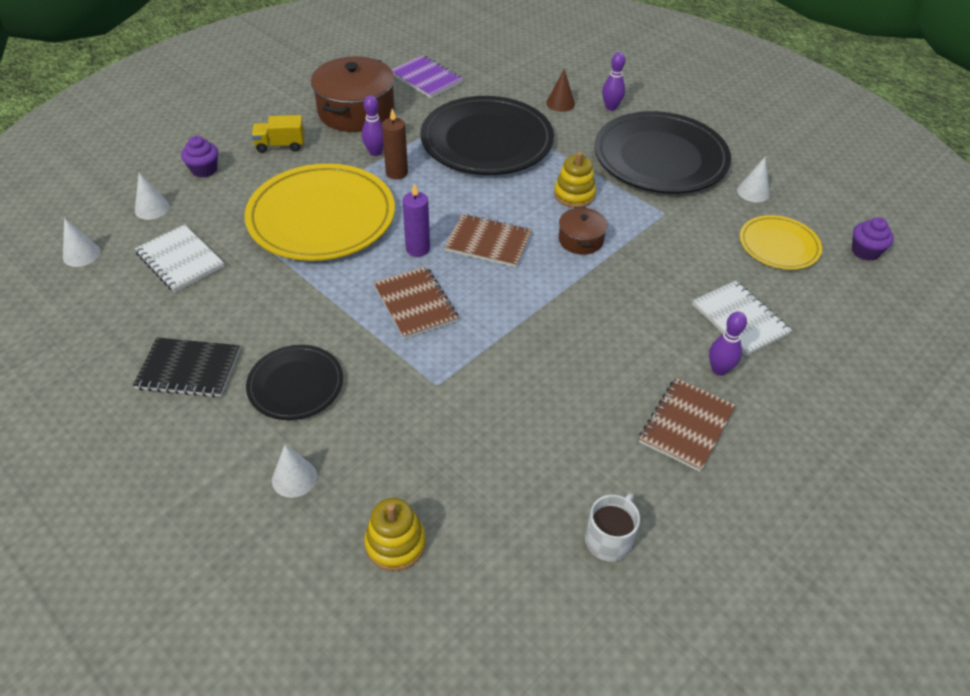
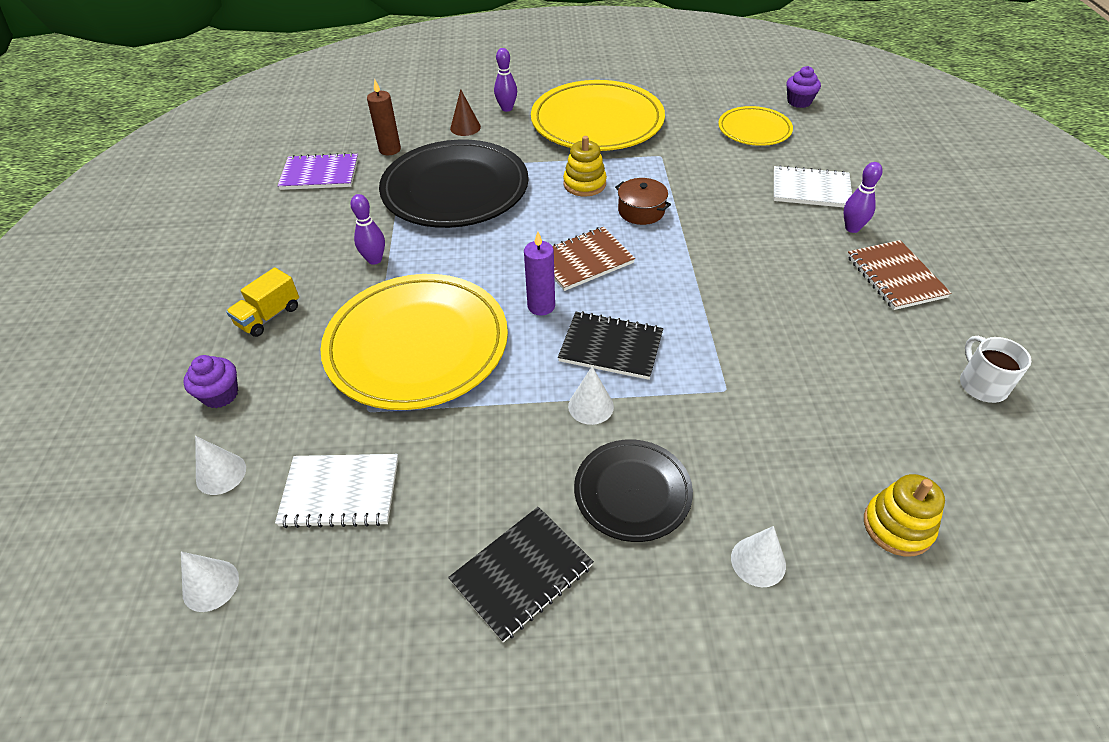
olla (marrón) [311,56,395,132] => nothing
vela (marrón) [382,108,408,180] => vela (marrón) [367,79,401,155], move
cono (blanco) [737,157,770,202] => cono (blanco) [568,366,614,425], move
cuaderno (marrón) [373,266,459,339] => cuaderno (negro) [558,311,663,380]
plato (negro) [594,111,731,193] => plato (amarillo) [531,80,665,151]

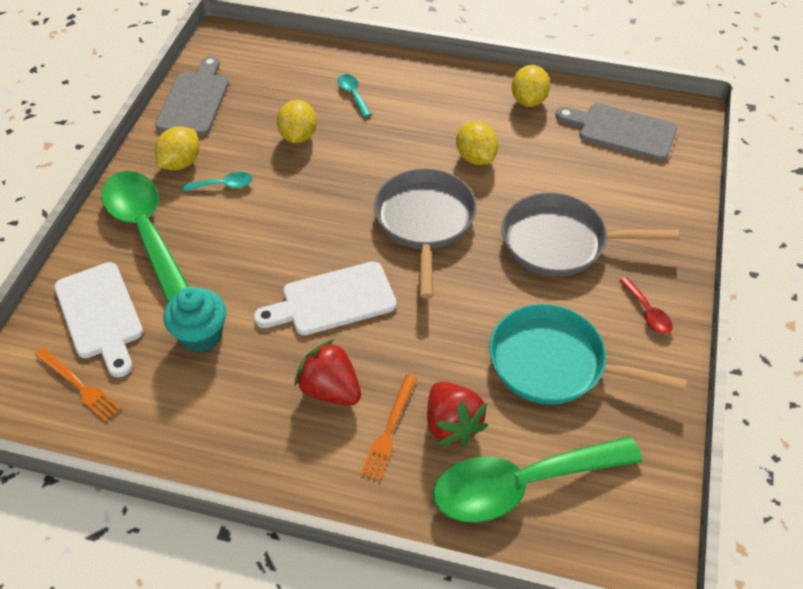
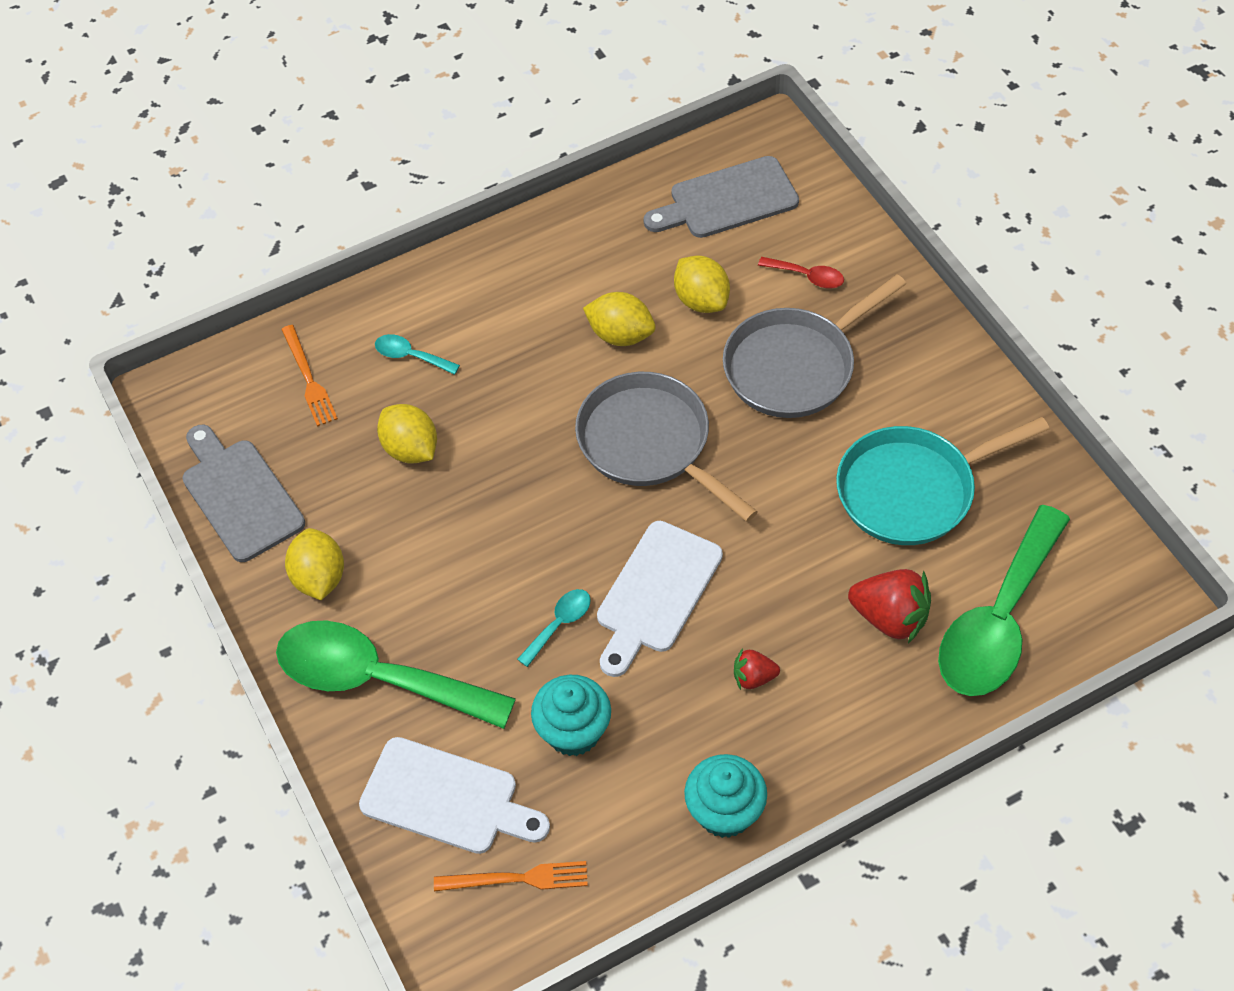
nothing => magdalena (turquesa) [684,754,767,838]
cuchara (turquesa) [183,172,253,191] => cuchara (turquesa) [517,589,591,667], move
tenedor (naranja) [360,374,417,481] => tenedor (naranja) [281,325,338,427], move
limón (amarillo) [512,65,550,107] => limón (amarillo) [674,255,730,313], move
cuchara (rojo) [620,277,672,334] => cuchara (rojo) [758,257,844,288], move
fresa (rojo) [294,339,361,406] => fresa (rojo) [734,648,780,690], x0.56

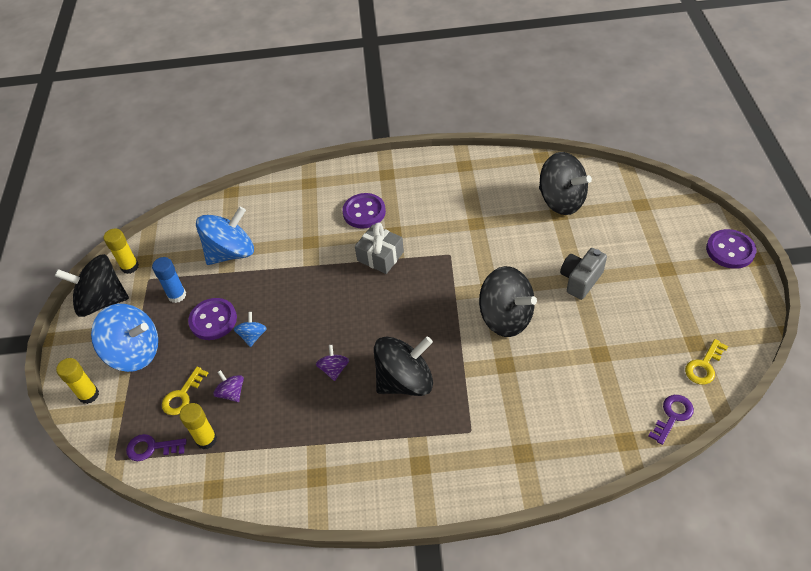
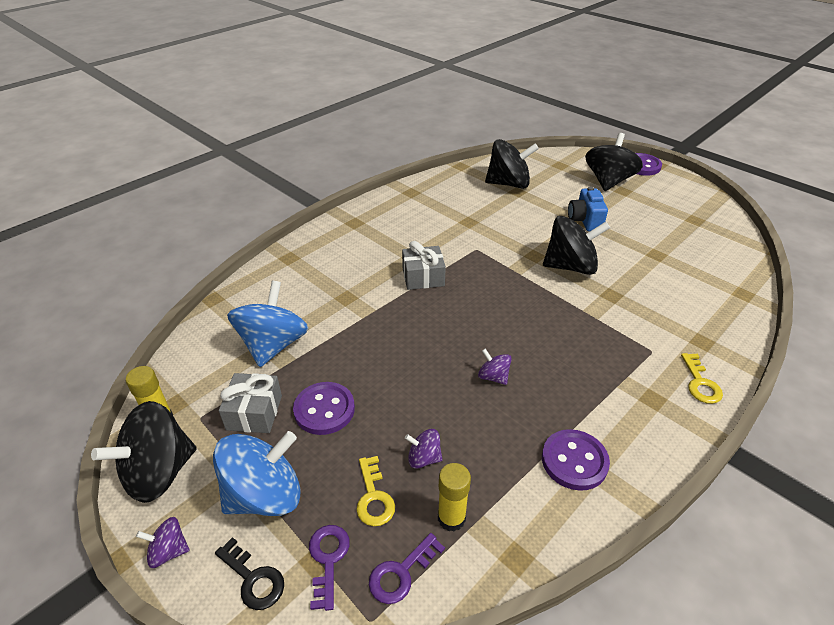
peonza (azul) [234,312,267,347] => nothing
nothing => peonza (morado) [136,517,190,568]
botón (morado) [343,193,386,228] => botón (morado) [542,429,610,491], move
peonza (negro) [374,336,433,396] => peonza (negro) [585,133,643,191], move
llave (morado) [648,395,694,445] => llave (morado) [309,525,350,611], move
llave (amarillo) [685,339,728,385] => llave (amarillo) [681,353,723,404], move
barra de pegamento (amarillo) [56,358,99,404] => llave (negro) [215,537,284,610]
barra de pegamento (azul) [152,257,186,303] => regalo (gris) [219,373,282,433]
cámara (gris) [560,248,607,300] => cámara (azul) [568,187,608,231]

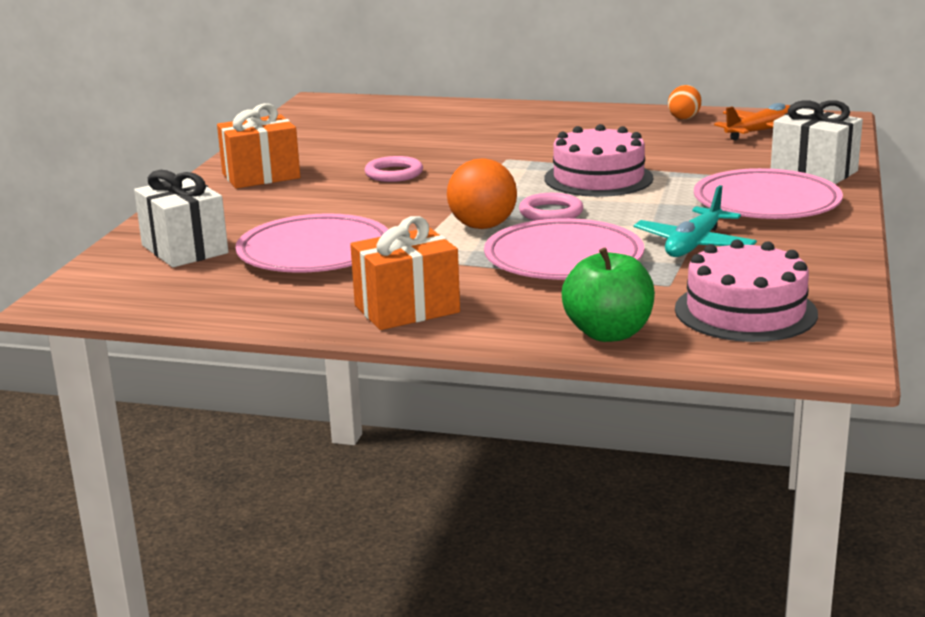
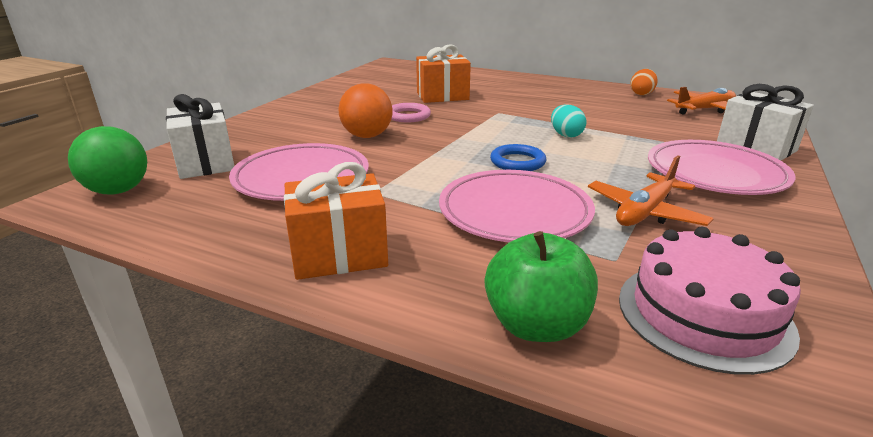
nothing => pelota (verde) [68,126,147,195]
regalo (naranja) [217,103,300,188] => regalo (naranja) [416,44,471,103], move
pelota (naranja) [447,158,517,229] => pelota (naranja) [339,83,393,138], move
tarta (rosa) [544,124,653,197] => huevo (turquesa) [551,105,586,138]
anillo (rosa) [519,193,583,221] => anillo (azul) [490,144,546,171]
avión (turquesa) [634,185,757,257] => avión (naranja) [588,155,714,226]

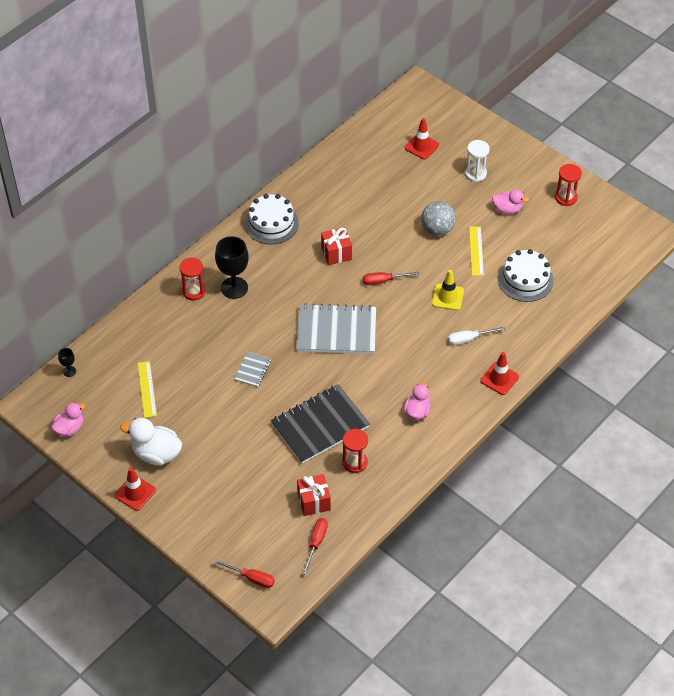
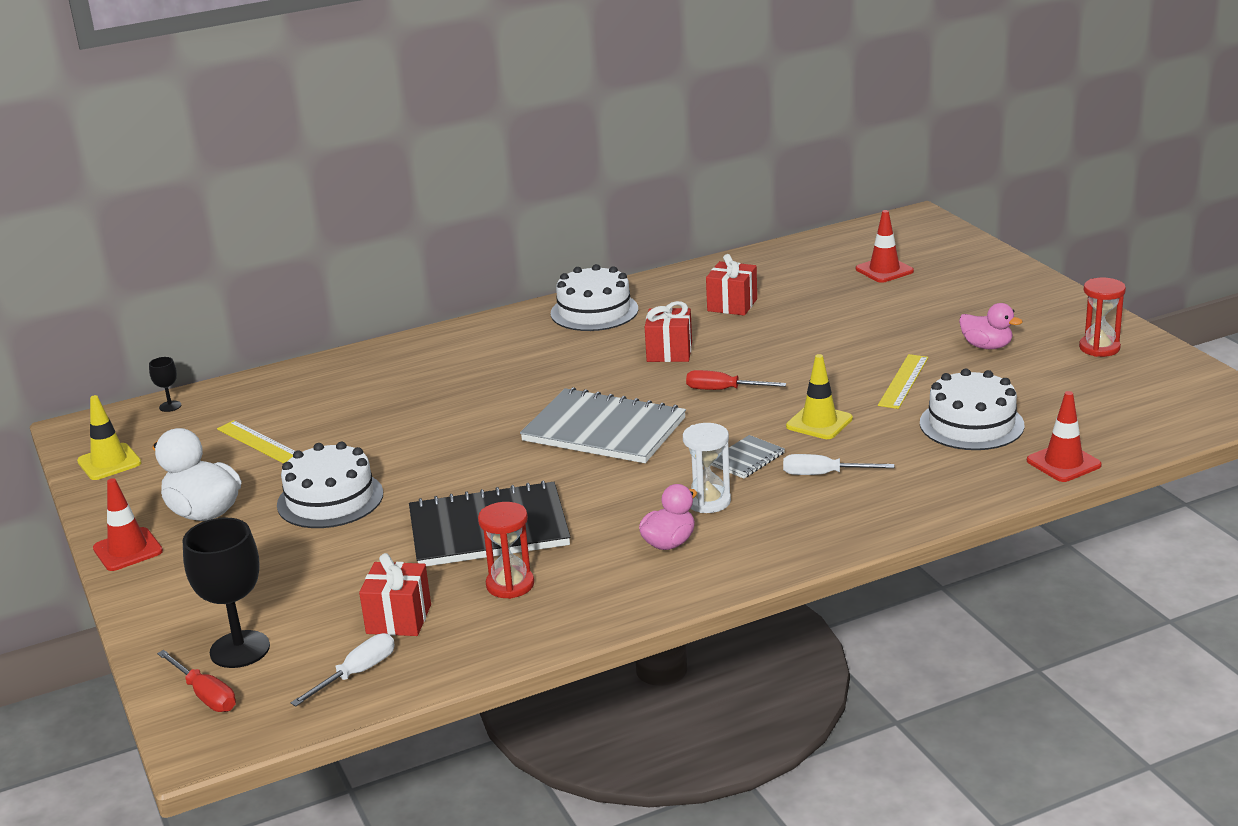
reloj de arena (rojo) [179,257,206,301] => nothing
pelota (gris) [421,201,456,236] => nothing
nothing => tarta (blanco) [277,442,383,528]
nothing => regalo (rojo) [706,254,757,315]
copa (negro) [215,236,249,299] => copa (negro) [183,518,270,668], move
cuaderno (gris) [234,352,271,387] => cuaderno (gris) [711,435,785,479], move
reloj de arena (blanco) [465,140,490,182] => reloj de arena (blanco) [683,423,731,513], move
cono de tráfico (rojo) [480,352,519,395] => cono de tráfico (rojo) [1027,391,1102,482], move
pato (rosa) [51,402,85,436] => cono de tráfico (amarillo) [77,395,141,480]
destornillador (rojo) [302,518,328,575] => destornillador (blanco) [291,633,395,706]
regla (amarillo) [138,361,157,418] => regla (amarillo) [217,420,295,464], 60 degrees counterclockwise

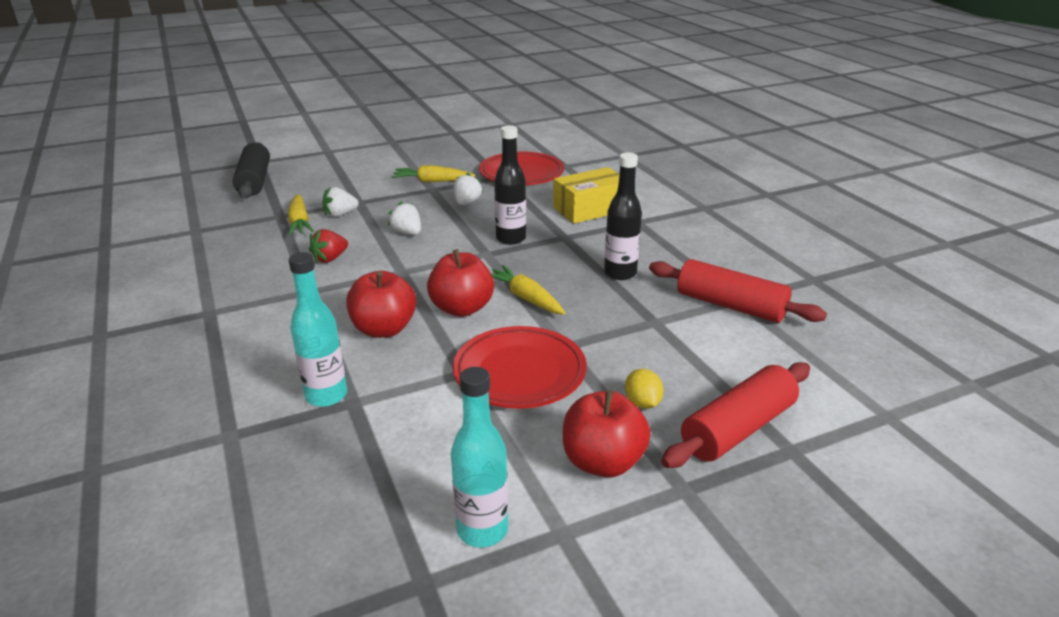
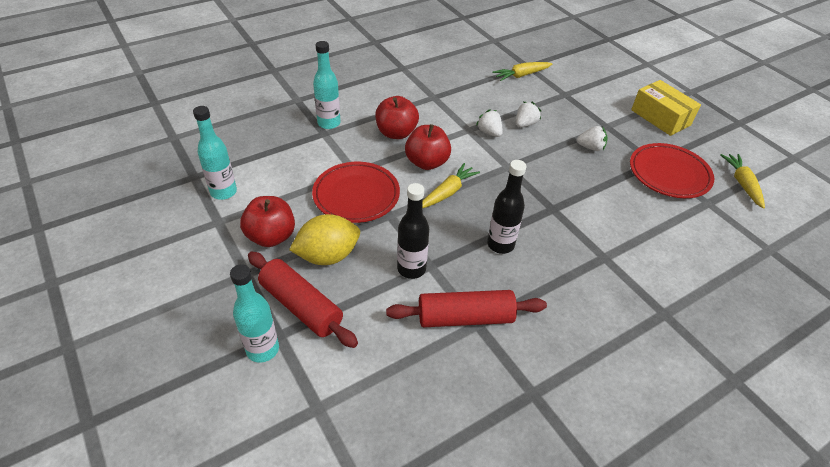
rodillo (negro) [233,142,270,199] => nothing
fresa (rojo) [309,229,348,263] => nothing
nothing => botella (turquesa) [230,264,279,362]
fresa (blanco) [323,187,359,217] => fresa (blanco) [476,110,503,137], move
zanahoria (amarillo) [391,165,475,182] => zanahoria (amarillo) [720,154,765,209], move
botella (negro) [494,125,526,245] => botella (negro) [397,183,429,279], move
caja (amarillo) [553,167,619,224] => caja (amarillo) [631,80,701,136], move
rodillo (rojo) [649,259,827,323] => rodillo (rojo) [386,290,547,327], 60 degrees clockwise
limón (amarillo) [625,369,664,409] => limón (amarillo) [289,214,360,265], x1.95

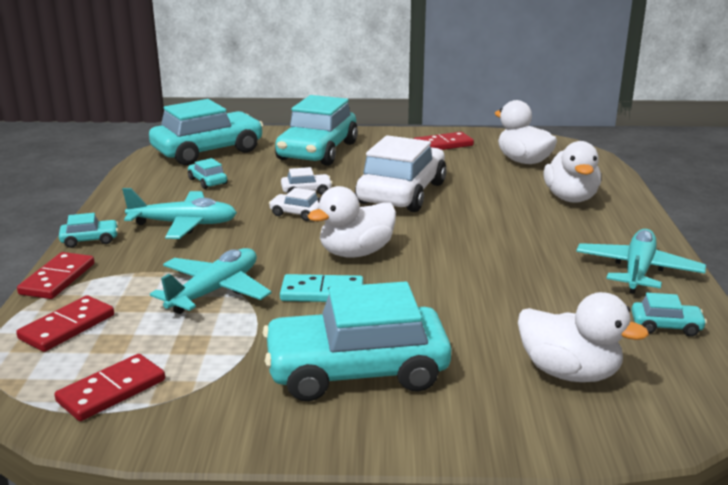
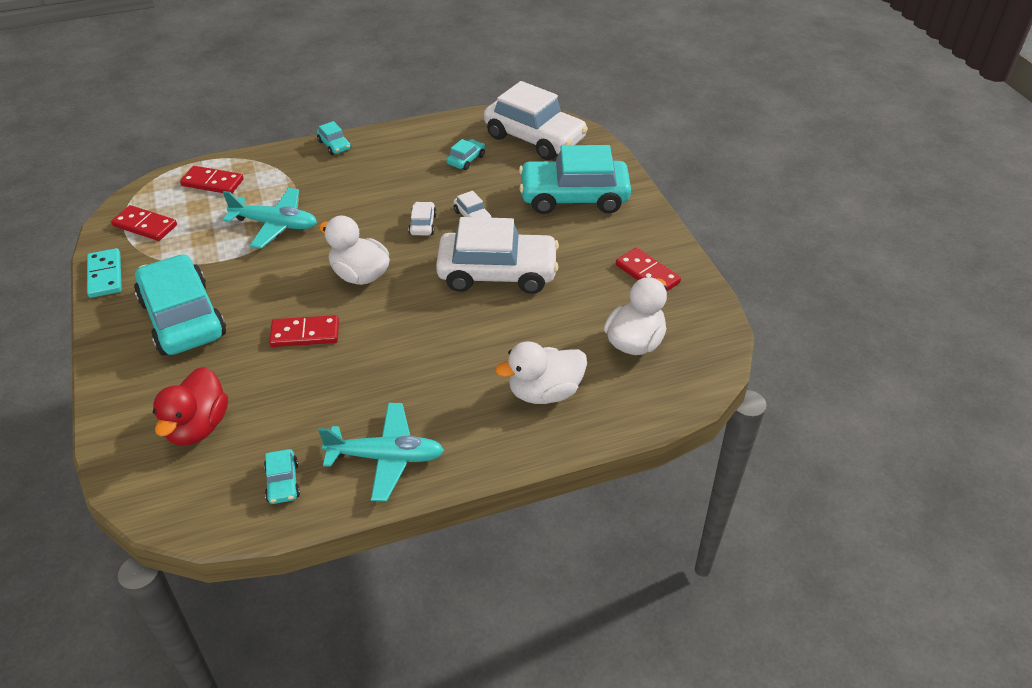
avión (turquesa) [122,188,237,239] => nothing
ficha de dominó (rojo) [17,252,94,299] => ficha de dominó (rojo) [269,315,339,347], move
ficha de dominó (turquesa) [280,274,363,302] => ficha de dominó (turquesa) [87,248,122,298], move
coche (turquesa) [149,99,264,165] => coche (blanco) [484,81,588,160]
pato (blanco) [518,292,649,382] => pato (rojo) [153,367,228,446]

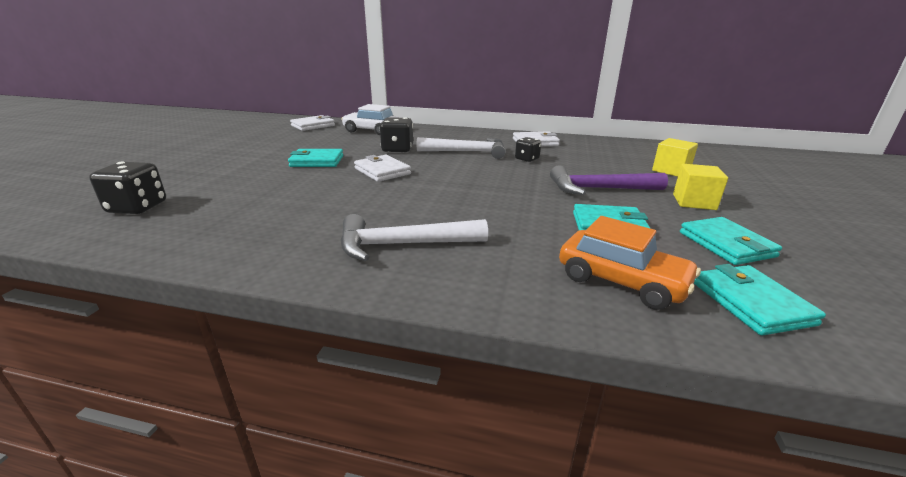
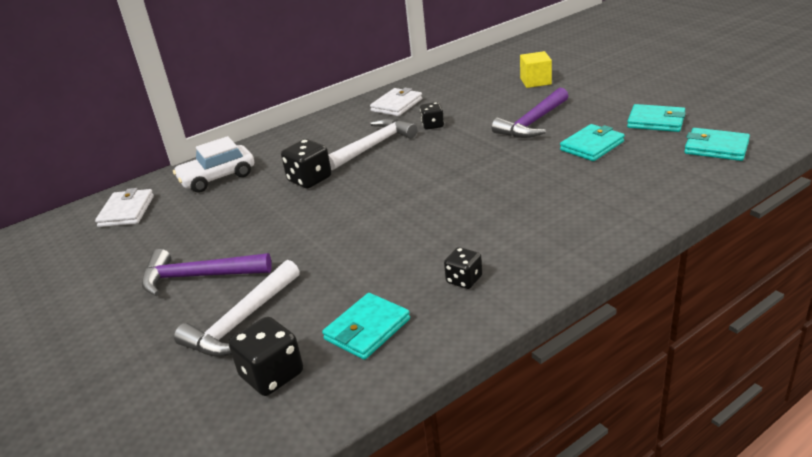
cartera (blanco) [354,155,411,182] => nothing
coche (naranja) [559,216,701,310] => nothing
cubo (amarillo) [673,164,728,210] => nothing
nothing => martillo (morado) [142,249,272,296]
nothing => dado (negro) [444,247,482,289]
cartera (turquesa) [288,149,343,167] => cartera (turquesa) [322,293,410,360], move
martillo (blanco) [341,214,488,261] => martillo (blanco) [174,260,300,357], move

